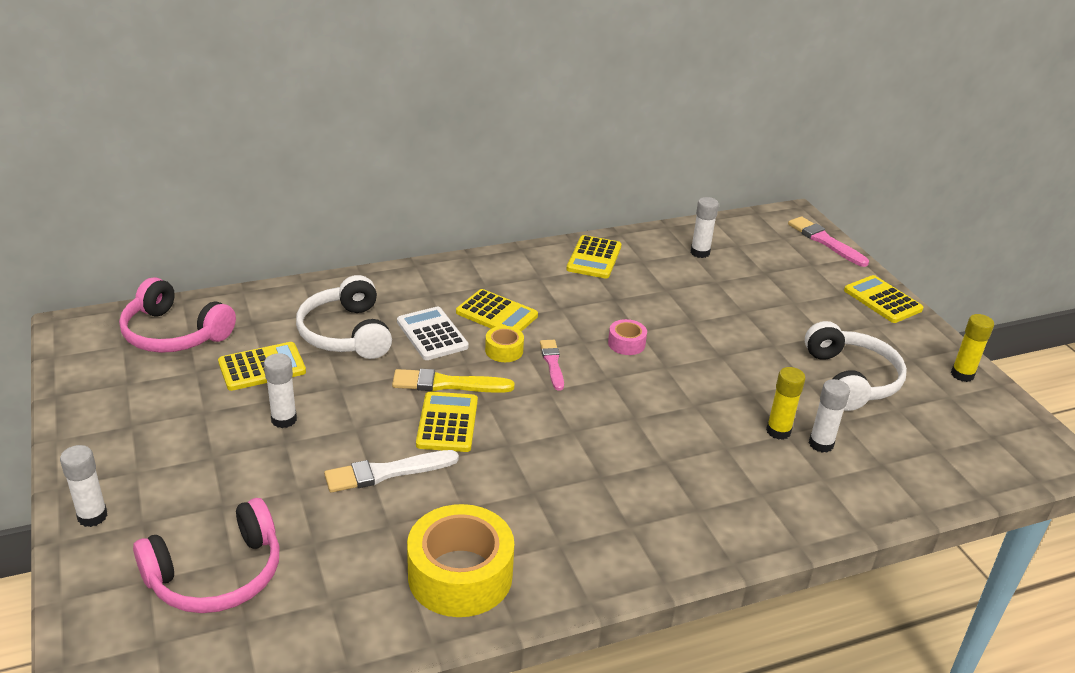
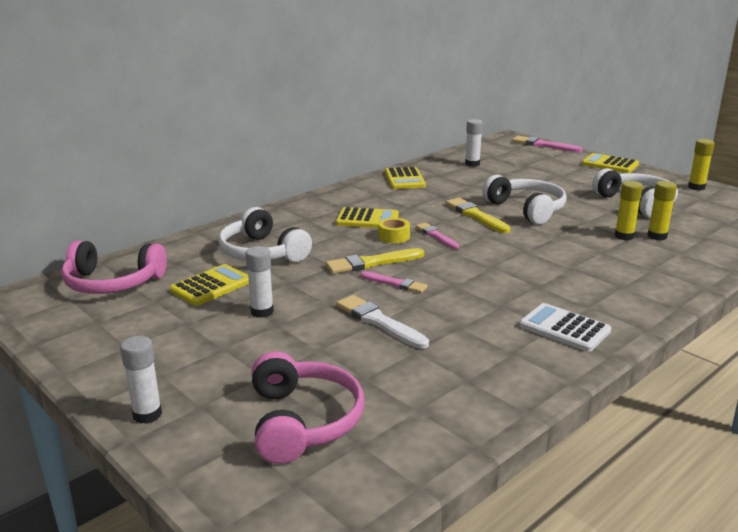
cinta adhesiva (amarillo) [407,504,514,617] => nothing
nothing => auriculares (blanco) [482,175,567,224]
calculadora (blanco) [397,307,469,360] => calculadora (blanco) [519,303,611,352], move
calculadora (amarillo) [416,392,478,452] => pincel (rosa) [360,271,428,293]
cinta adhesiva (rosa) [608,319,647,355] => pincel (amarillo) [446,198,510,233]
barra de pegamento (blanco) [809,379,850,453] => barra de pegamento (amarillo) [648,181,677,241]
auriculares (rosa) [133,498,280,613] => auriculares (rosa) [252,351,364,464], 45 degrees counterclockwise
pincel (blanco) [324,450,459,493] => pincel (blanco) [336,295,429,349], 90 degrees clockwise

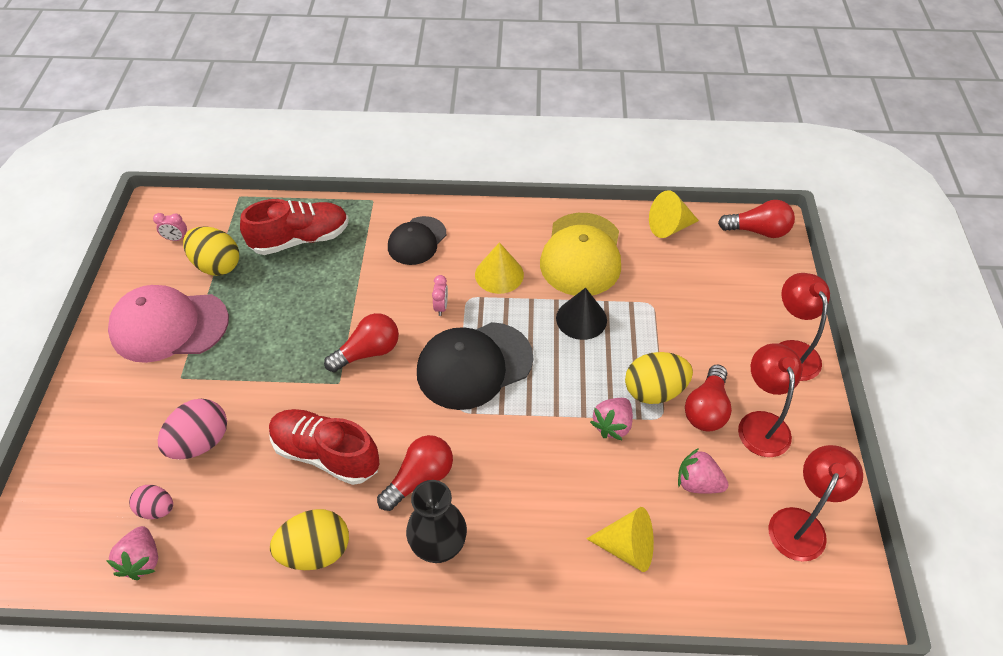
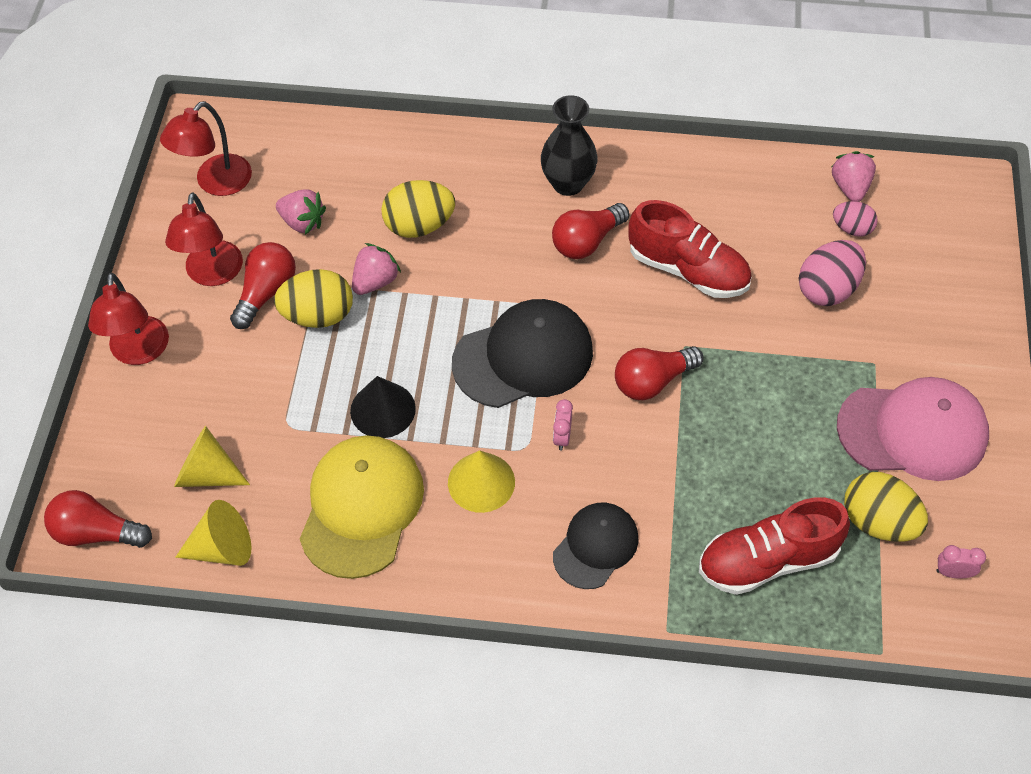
huevo (amarillo) [270,509,349,570] => huevo (amarillo) [381,180,455,238], move
cono (amarillo) [586,507,654,572] => cono (amarillo) [174,426,250,487], move

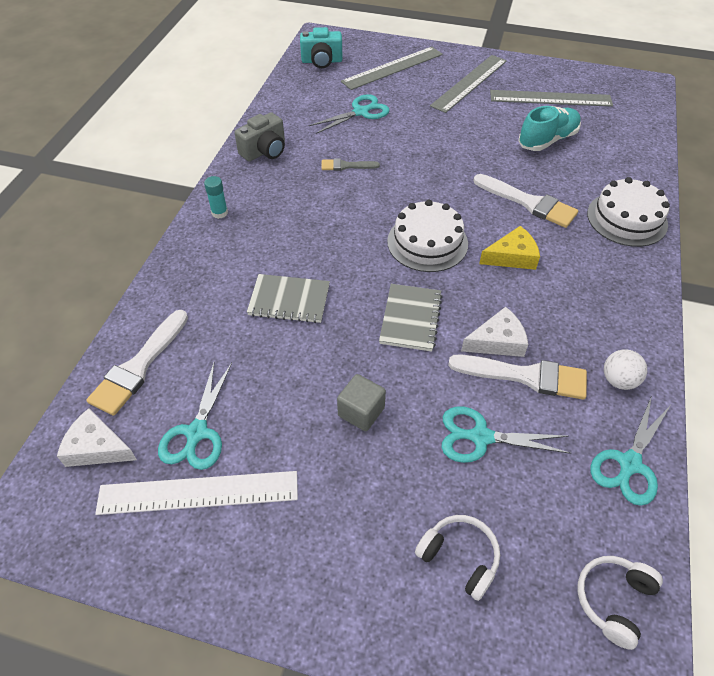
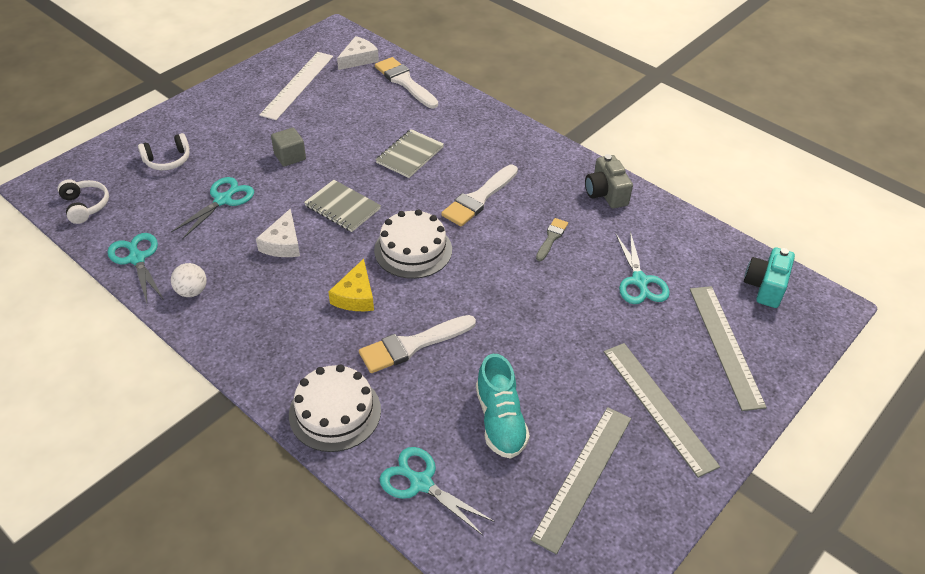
barra de pegamento (turquesa) [204,176,228,219] => nothing
tijeras (turquesa) [158,361,232,470] => tijeras (turquesa) [380,447,495,536], move
pincel (blanco) [448,355,587,400] => pincel (blanco) [441,165,518,227], move

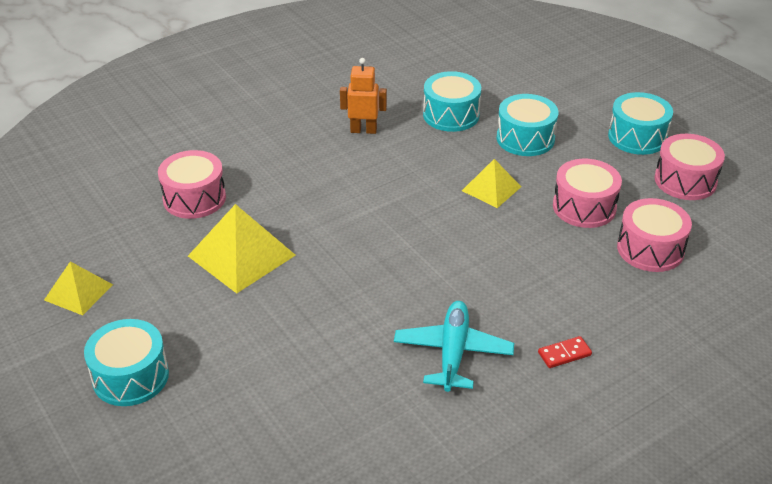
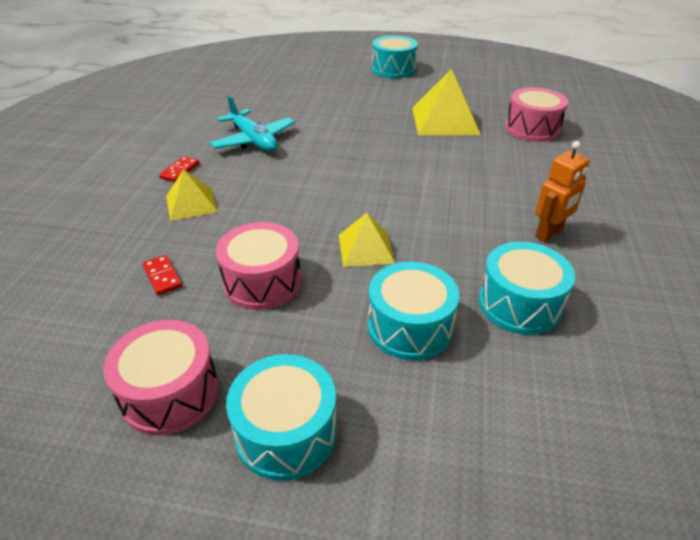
pirámide (amarillo) [44,261,113,315] => pirámide (amarillo) [166,169,218,221], move
tambor (rosa) [617,198,692,272] => ficha de dominó (rojo) [143,255,182,295]

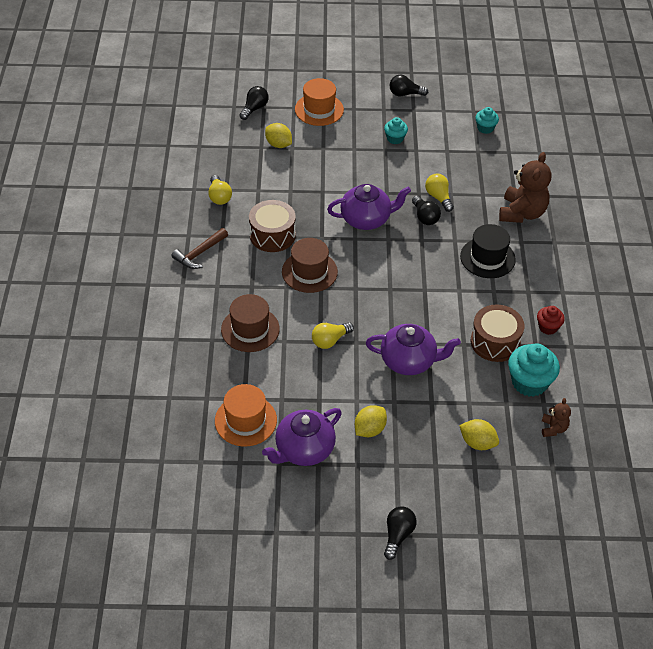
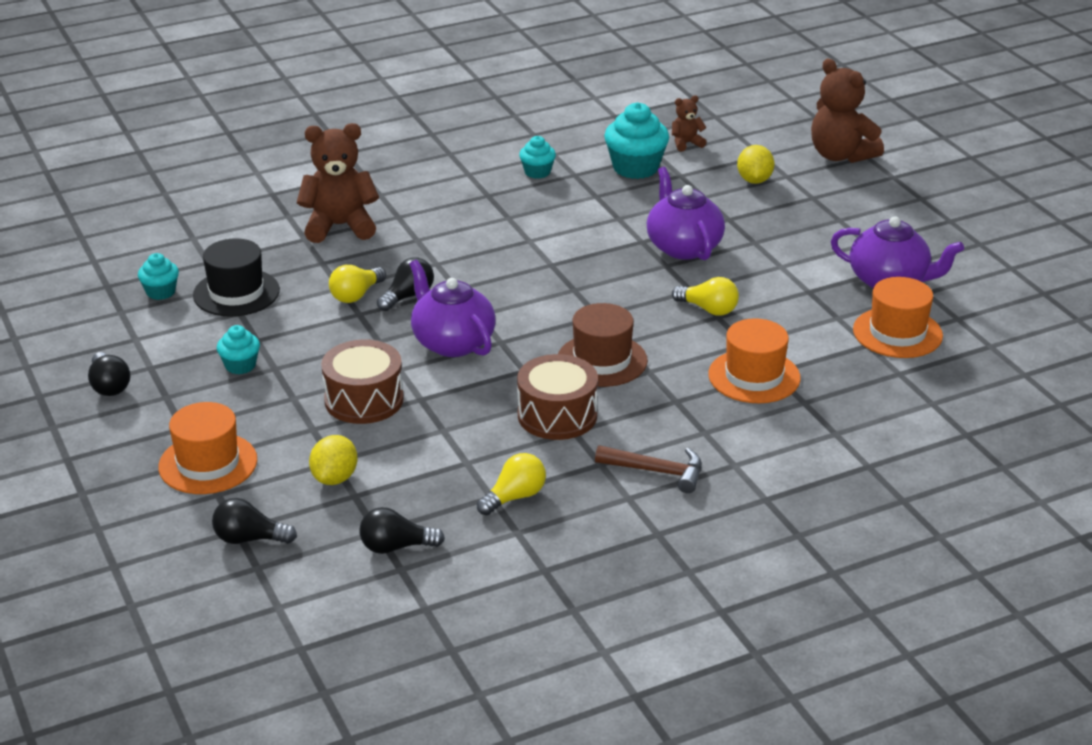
limón (amarillo) [355,405,387,437] => nothing
nothing => osito (marrón) [811,58,884,163]
bombilla (negro) [384,507,417,560] => bombilla (negro) [359,507,445,554], move
sombrero (negro) [460,224,516,278] => sombrero (negro) [193,238,280,317], move
tambor (marrón) [471,304,524,362] => tambor (marrón) [321,339,404,424], move
sombrero (marrón) [221,294,280,352] => sombrero (naranja) [708,318,801,403]
magdalena (rojo) [537,306,565,335] => magdalena (turquesa) [519,136,556,179]

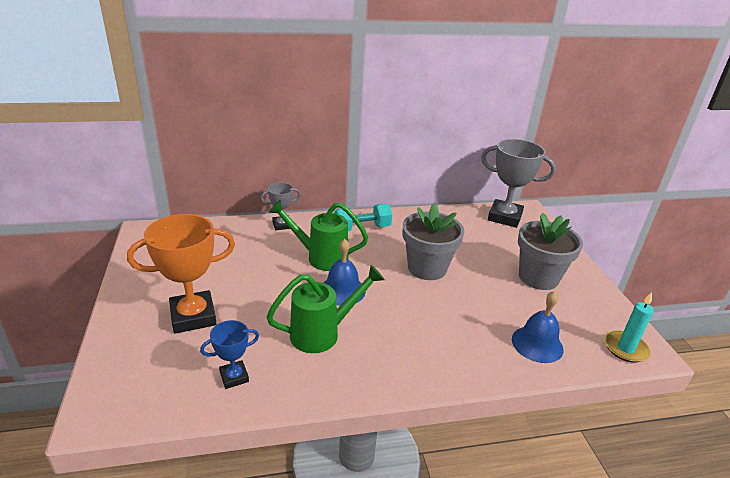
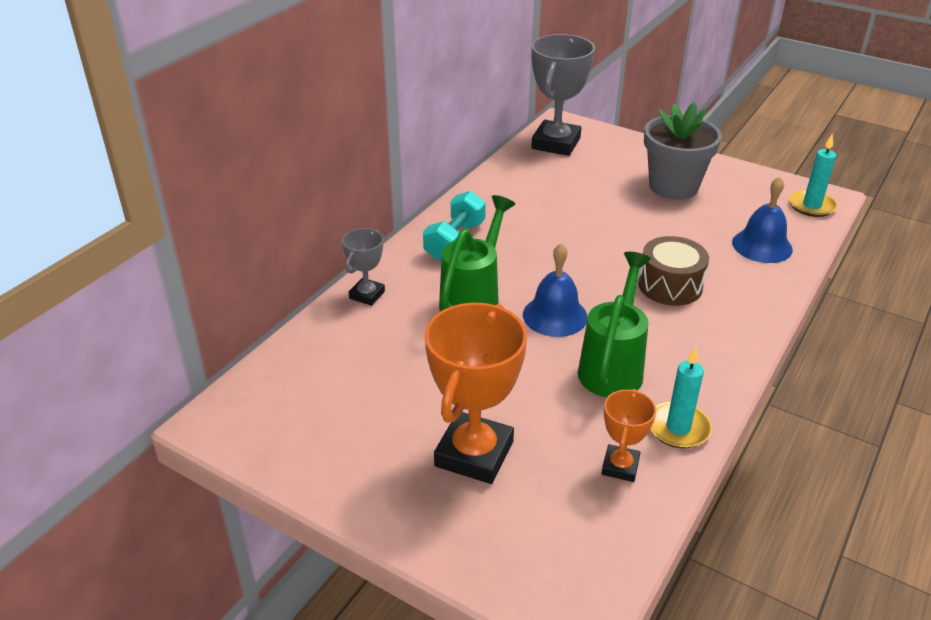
maceta (gris) [403,202,465,280] => nothing
nothing => tambor (marrón) [638,236,709,306]
nothing => vela (turquesa) [650,346,712,449]
trofeo (azul) [200,320,259,389] => trofeo (naranja) [601,389,656,482]
regadera (verde) [269,200,368,271] => regadera (verde) [439,195,515,312], 150 degrees clockwise
trofeo (gris) [481,139,556,228] => trofeo (gris) [531,34,595,156], 45 degrees counterclockwise

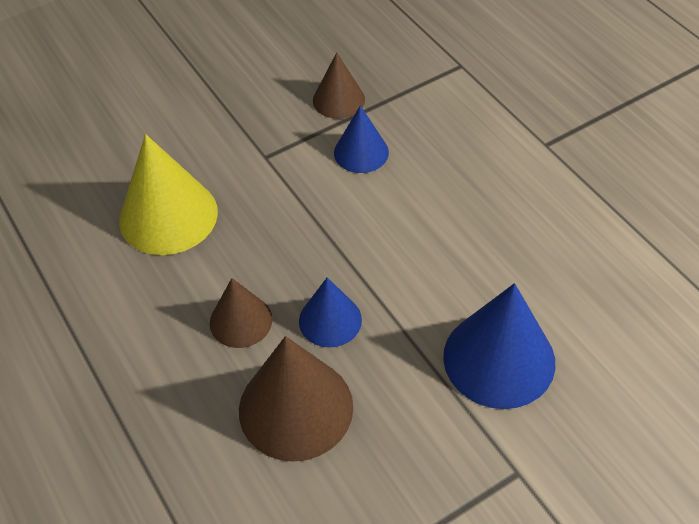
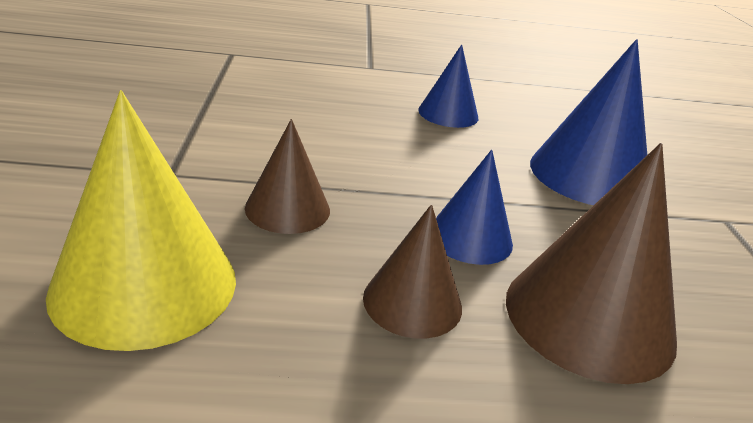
cono (marrón) [313,52,365,119] => cono (marrón) [245,119,330,234], move
cono (azul) [334,105,389,173] => cono (azul) [418,45,478,128], move

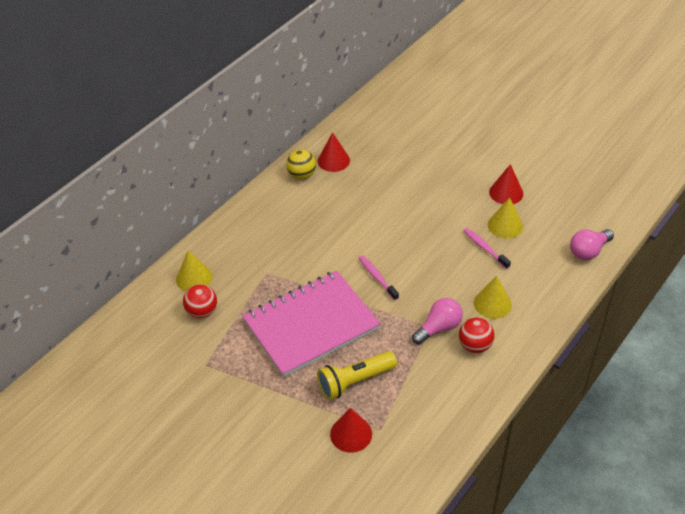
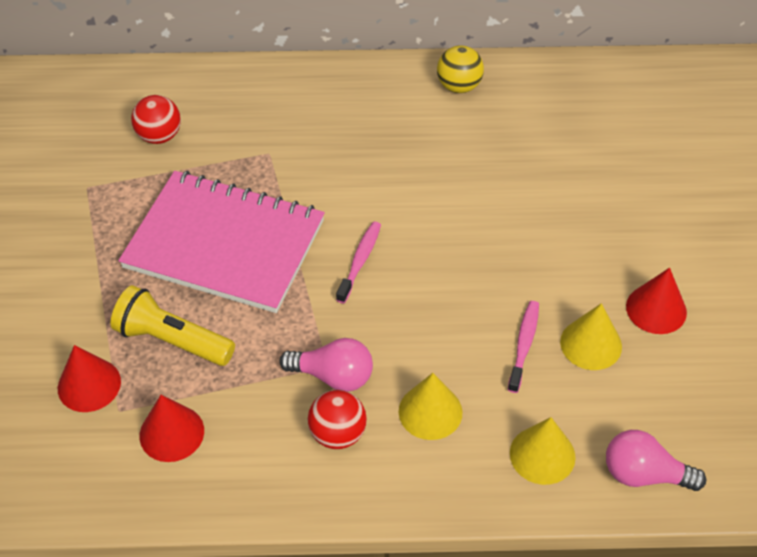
cono (amarillo) [176,250,212,291] => cono (amarillo) [510,417,576,485], move
cono (rojo) [318,132,350,172] => cono (rojo) [139,395,204,462], move

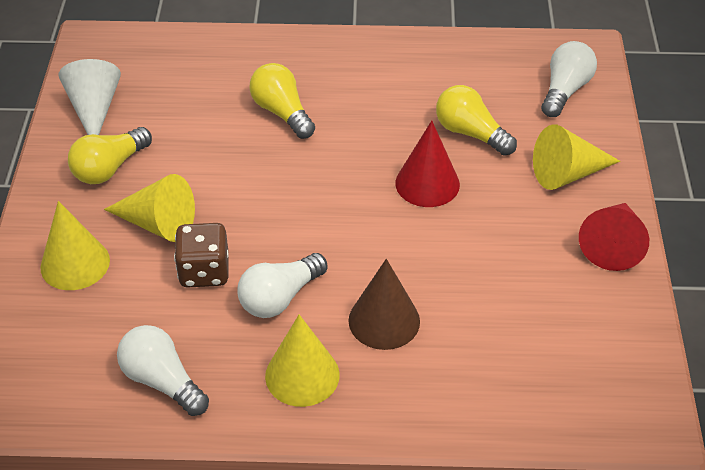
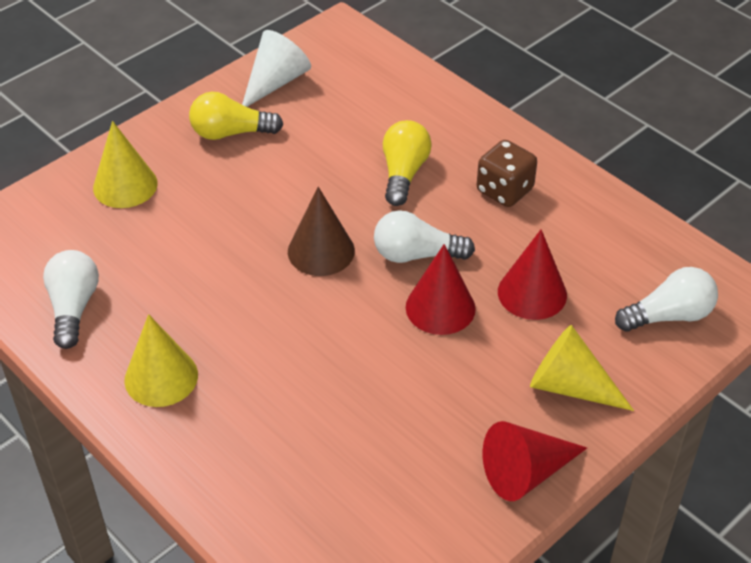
cono (amarillo) [104,174,195,242] => nothing
dado (marrón) [174,223,229,288] => dado (marrón) [477,140,537,207], move
bombilla (blanco) [238,253,327,318] => bombilla (blanco) [374,210,475,263], move
cono (marrón) [348,259,420,350] => cono (marrón) [288,187,355,276], move
bombilla (amarillo) [436,85,517,156] => cono (rojo) [498,229,567,320]

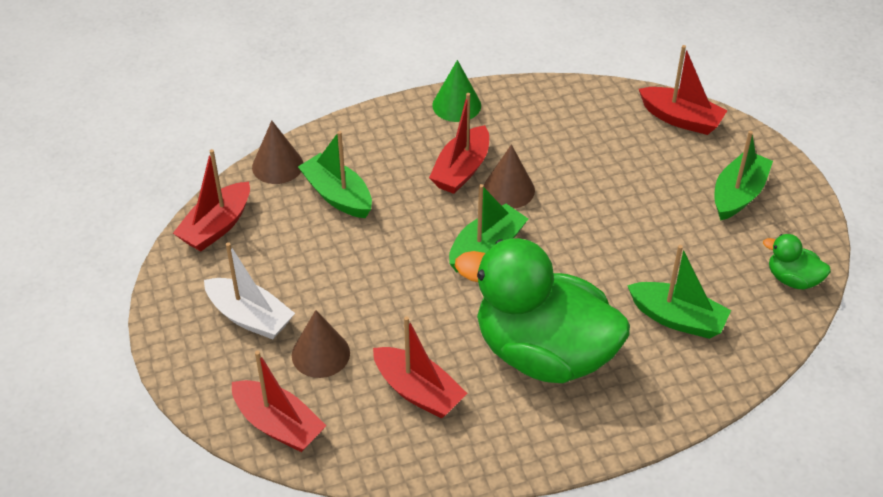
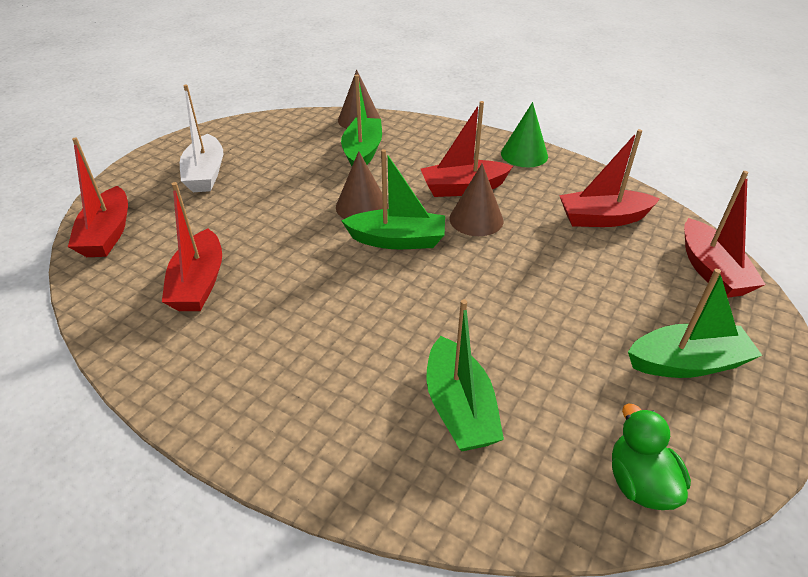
pato (verde) [455,238,630,383] => nothing
barco (rojo) [173,149,250,251] => barco (rojo) [559,129,660,227], move
cono (marrón) [292,310,350,378] => cono (marrón) [336,151,388,219], move

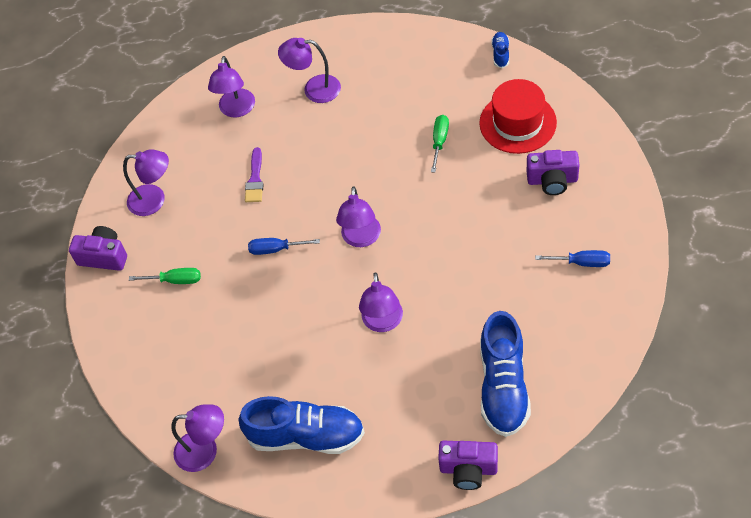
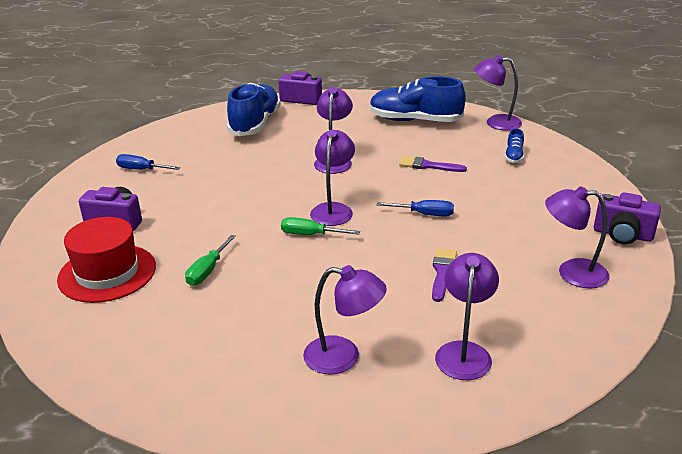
nothing => pincel (morado) [399,156,467,172]
destornillador (verde) [129,268,201,284] => destornillador (verde) [281,217,360,235], move
zapato (azul) [491,32,509,68] => zapato (azul) [505,129,524,163], move

